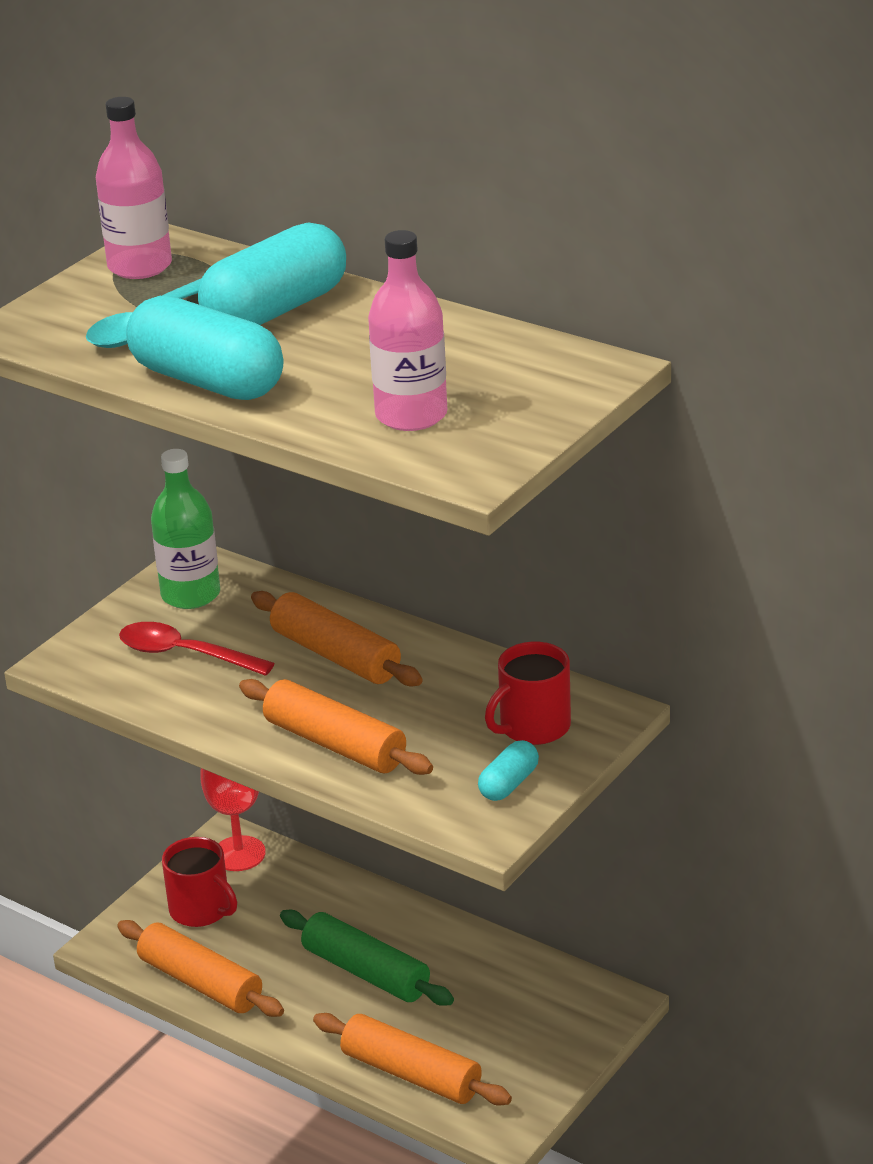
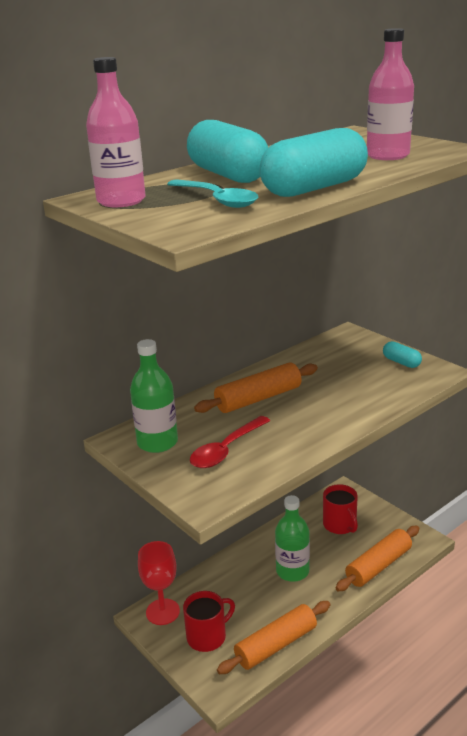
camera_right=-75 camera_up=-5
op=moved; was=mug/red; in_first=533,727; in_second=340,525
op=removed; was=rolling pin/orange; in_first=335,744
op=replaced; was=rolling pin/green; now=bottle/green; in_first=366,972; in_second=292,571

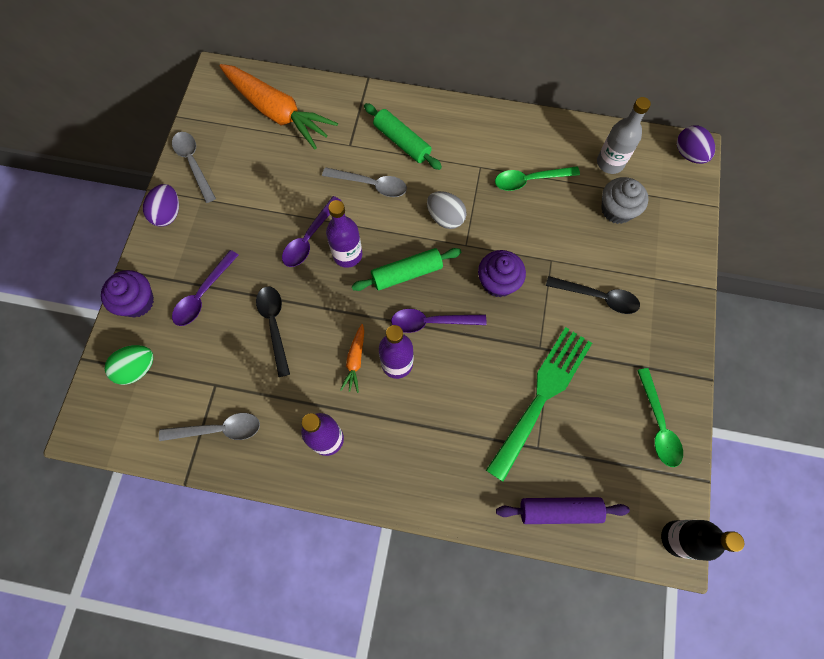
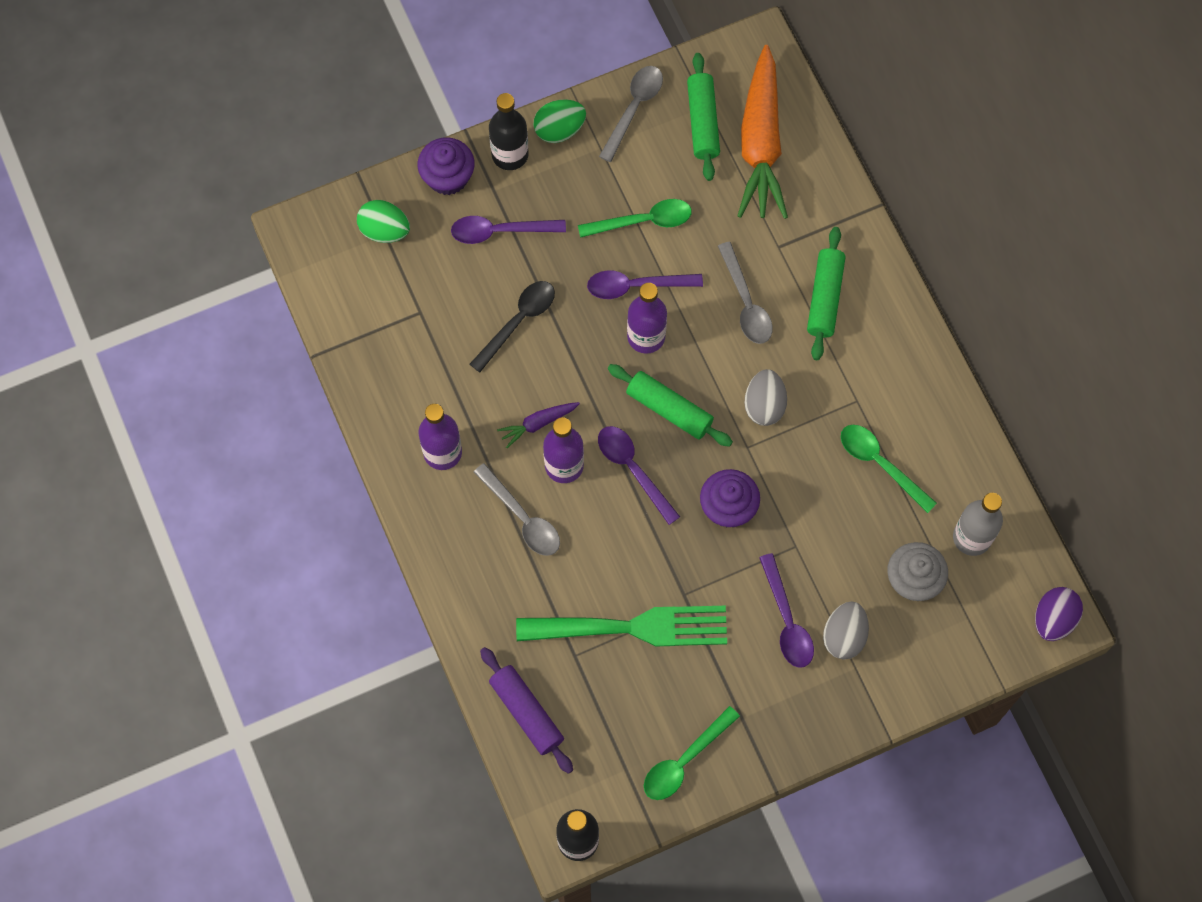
camera_right=55 camera_up=0
op=recoloured; was=egg/purple; now=egg/green; in_first=168,214; in_second=559,130
op=recoloured; was=spoon/black; now=spoon/purple; in_first=598,297; in_second=787,620
op=recoloured; was=carrot/orange; now=carrot/purple; in_first=355,360; in_second=538,424
op=moved; was=spoon/grey; in_first=218,429; in_second=522,517
op=added; now=rolling pin/green; in_second=703,122
op=added; now=bottle/black; in_second=510,155
op=added; now=spoon/green; in_second=643,221
op=added; now=egg/grey; in_second=844,636

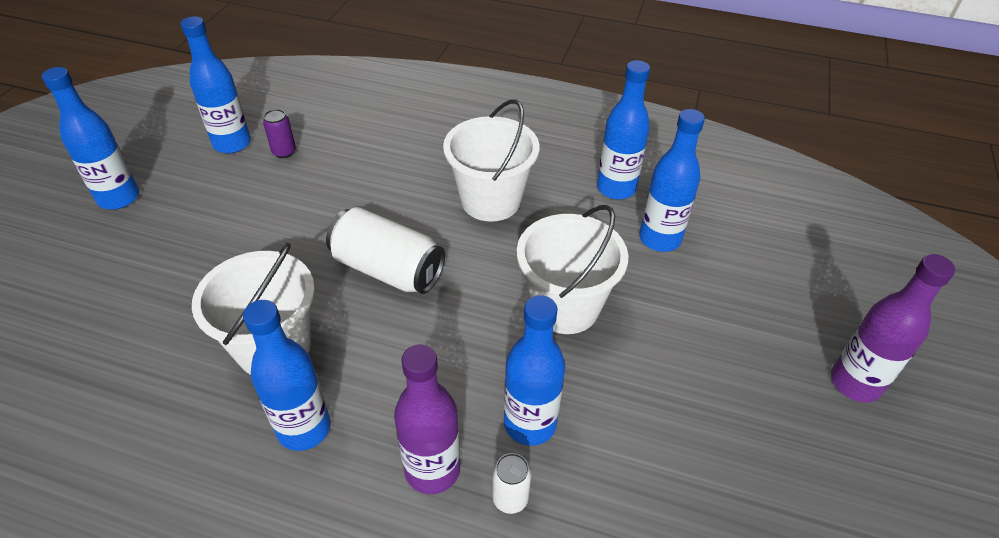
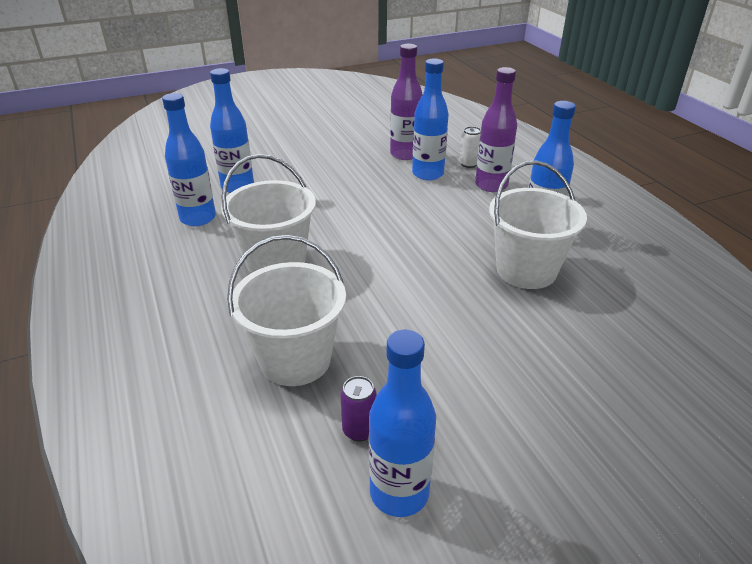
camera_right=-130 camera_up=-10
op=removed; was=bottle/blue; in_first=119,198
op=moved; was=bucket/white; in_first=565,306; in_second=295,359
op=removed; was=can/white; in_first=388,269
op=moved; was=bottle/purple; in_first=855,383; in_second=405,154

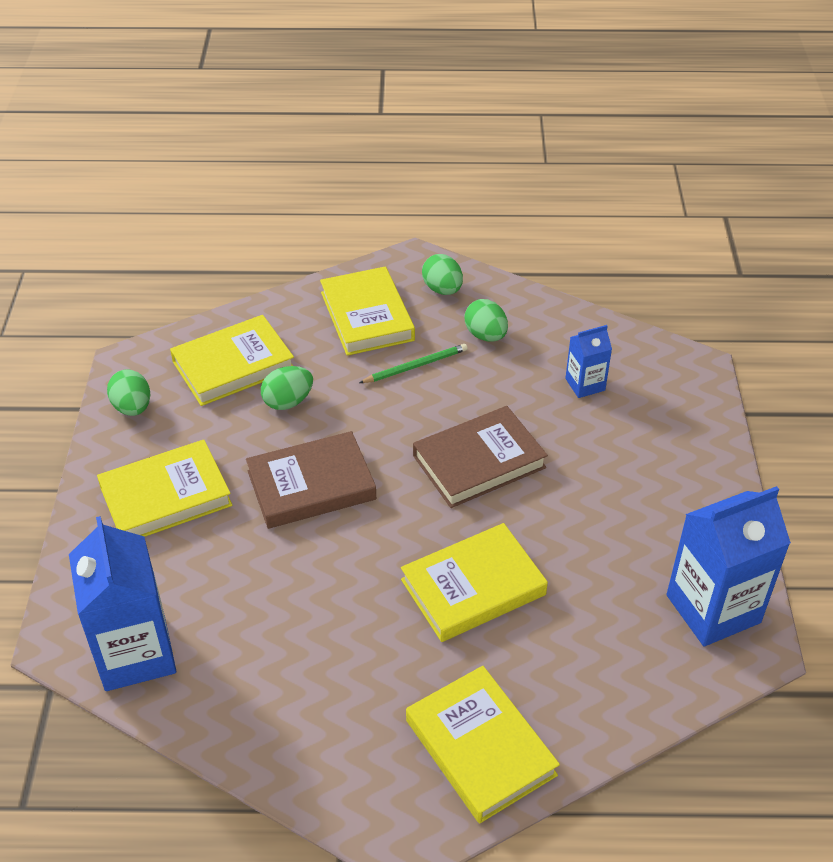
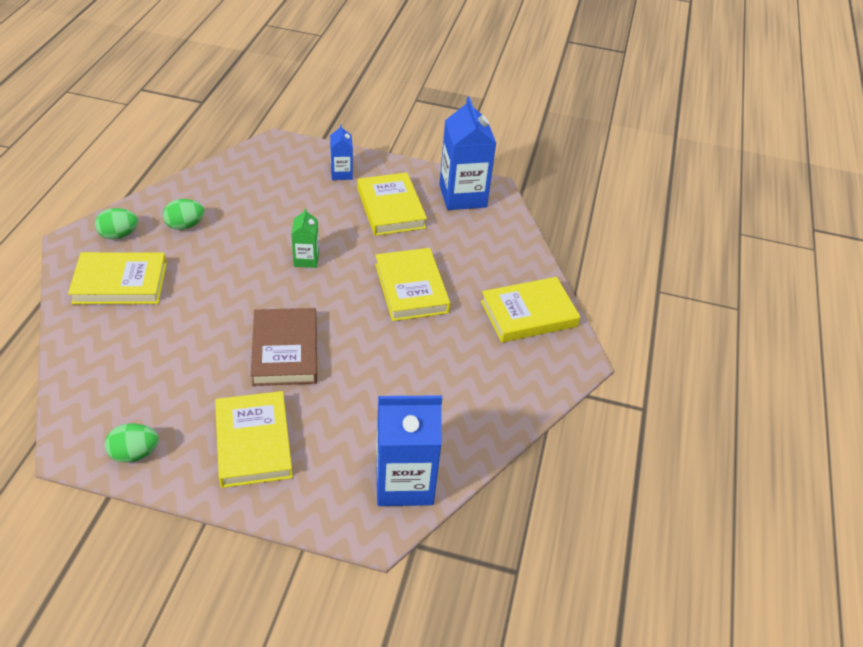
camera_right=-80 camera_up=0
op=moved; was=book/yellow; in_first=233,365; in_second=391,208
op=moved; was=carton/blue; in_first=585,384; in_second=341,173
op=removed; was=pencil/green; in_first=416,366
op=removed; was=egg/green; in_first=288,402
op=replaced; was=book/brown; now=carton/green; in_first=479,462; in_second=306,259

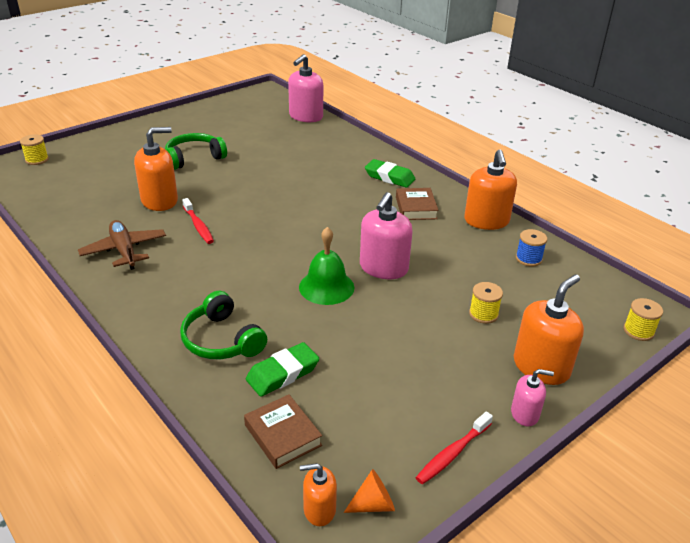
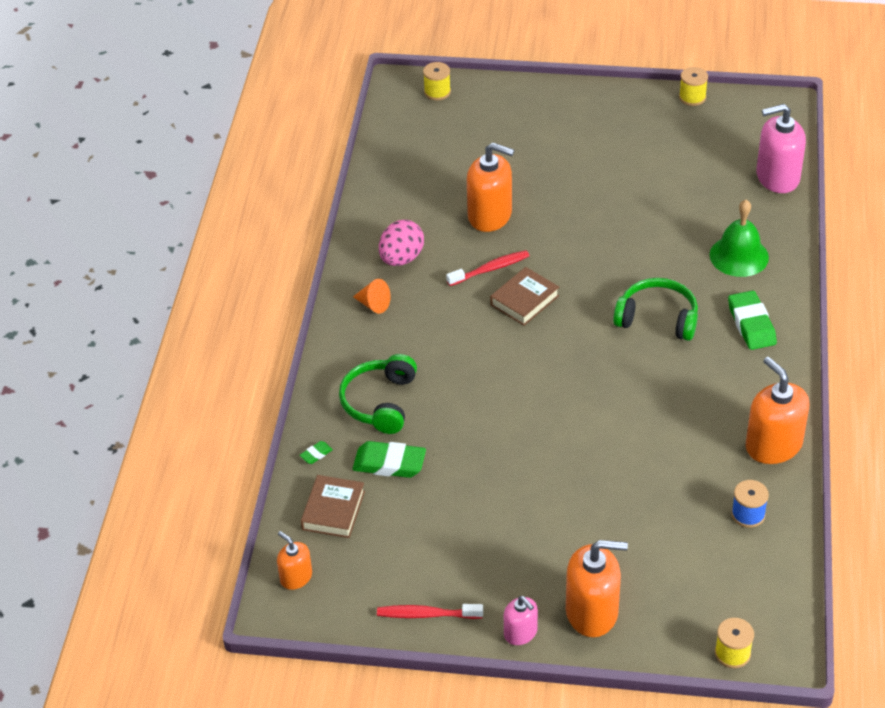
camera_right=50 camera_up=10
op=moved; was=headphones/green; in_first=194,158; in_second=657,318
op=turned; was=soap dispenser/orange; in_first=486,221; in_second=773,445; clockwise=105
op=moved; was=book/brown; in_first=416,208; in_second=524,300
op=removed; was=soap dispenser/pink; in_first=383,268
op=turned; was=toothbrush/red; in_first=198,226; in_second=490,269; clockwise=-135
op=replaced; was=plane/brown; now=egg/pink; in_first=124,250; in_second=401,258
op=moved; was=bell/green; in_first=326,287; in_second=739,256
op=moved; was=spool/yellow; in_first=483,314; in_second=692,97
op=moved; was=cone/orange; in_first=373,504; in_second=373,304
op=added; now=eraser/green; in_second=316,454

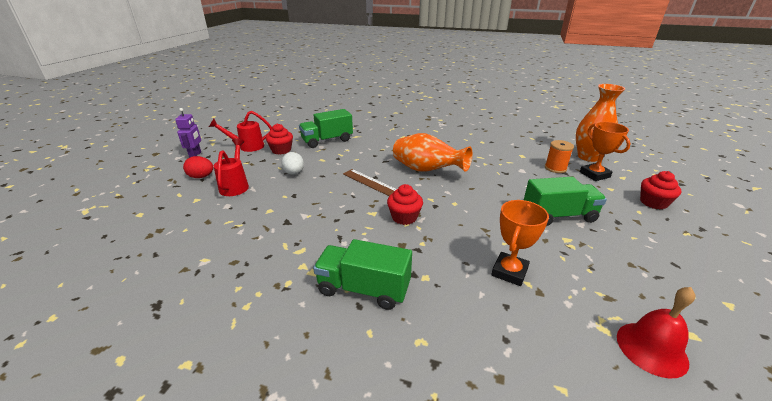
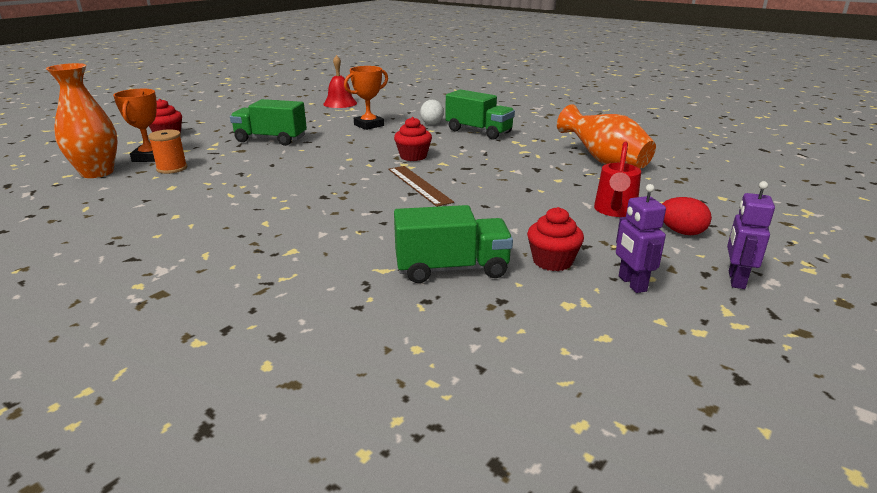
camera_right=-160 camera_up=-5
op=replaced; was=watering can/red; now=robot/purple; in_first=247,147; in_second=631,284
op=moved; was=vase/orange; in_first=427,170; in_second=604,162
op=moved; was=egg/white; in_first=294,173; in_second=432,123

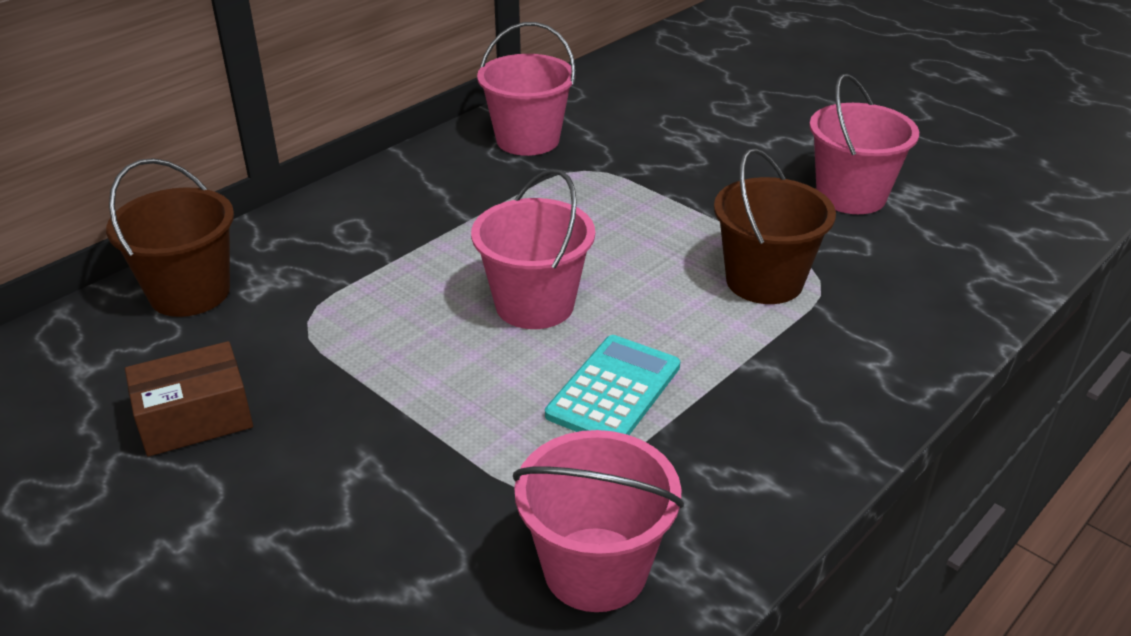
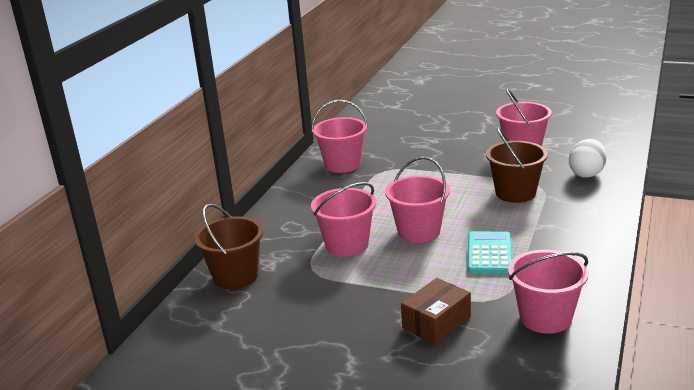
camera_right=-20 camera_up=-10
op=moved; was=box/brown; in_first=195,417; in_second=436,322
op=added; now=egg/white; in_second=586,173
op=added; now=bucket/pink; in_second=347,245

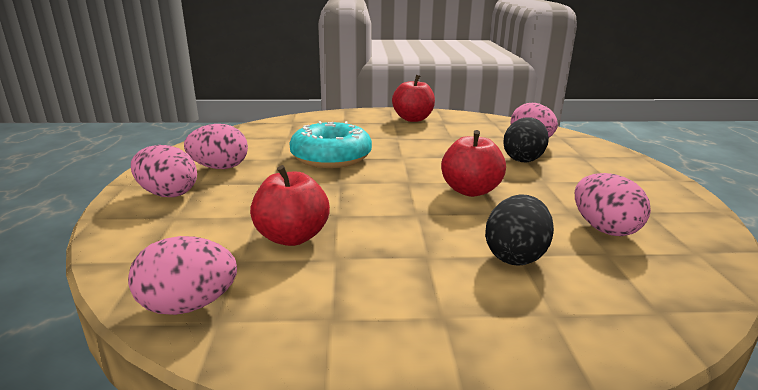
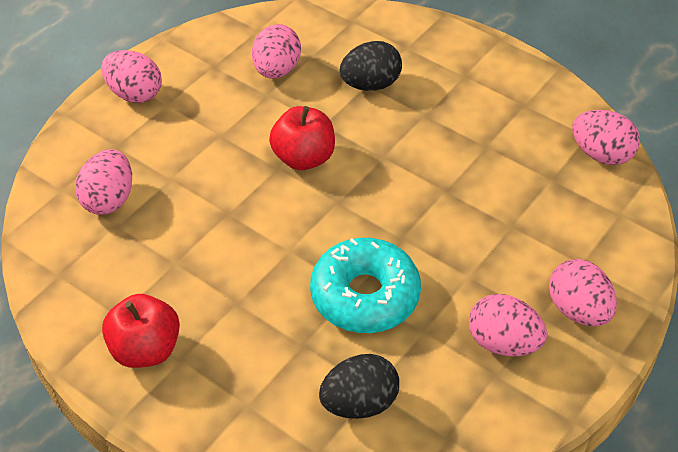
camera_right=-140 camera_up=25
op=moved; was=egg/black; in_first=523,159; in_second=359,403
op=removed; was=apple/red; in_first=292,237
op=added; now=egg/pink; in_second=134,94

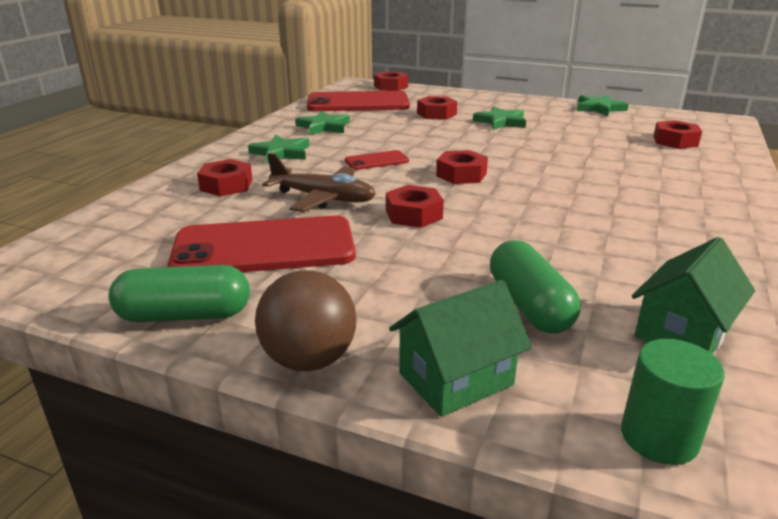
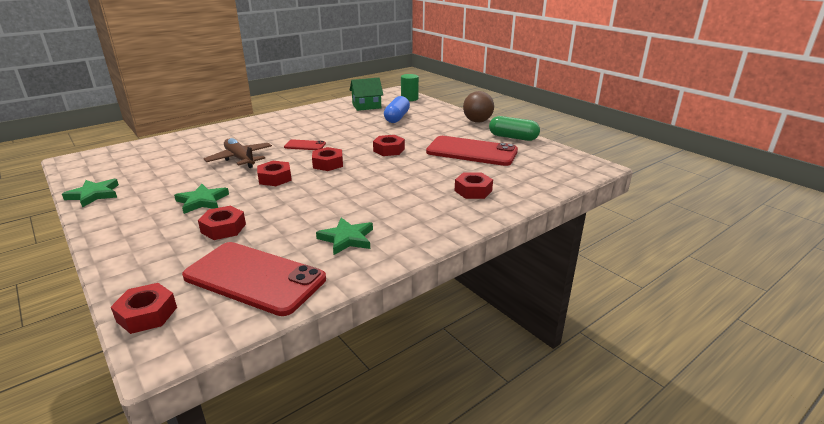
camera_right=-150 camera_up=0
op=moved; was=nut/red; in_first=675,141; in_second=275,178
op=removed; was=star/green; in_first=281,153
op=moved; was=phone/red; in_first=376,161; in_second=305,145
op=moved; was=plane/brown; in_first=323,198; in_second=240,159
op=recoloured; was=capsule/green; now=capsule/blue; in_first=529,306; in_second=397,118
op=removed; was=house/green; in_first=456,379

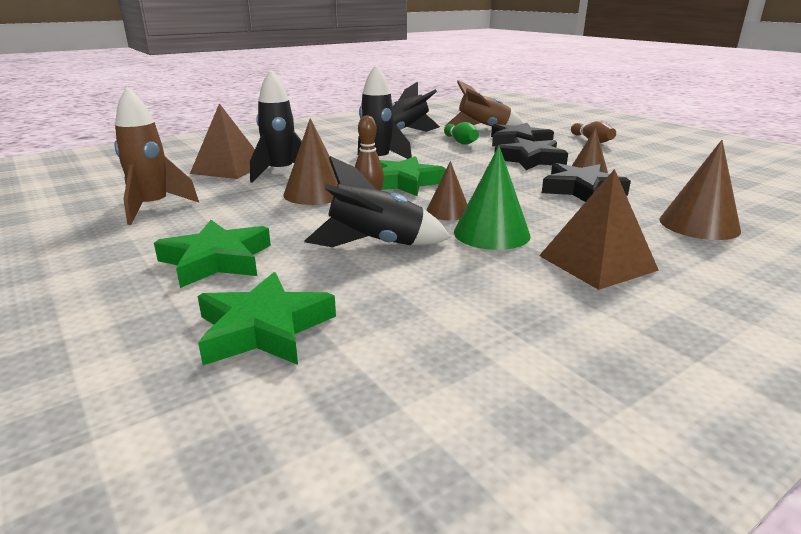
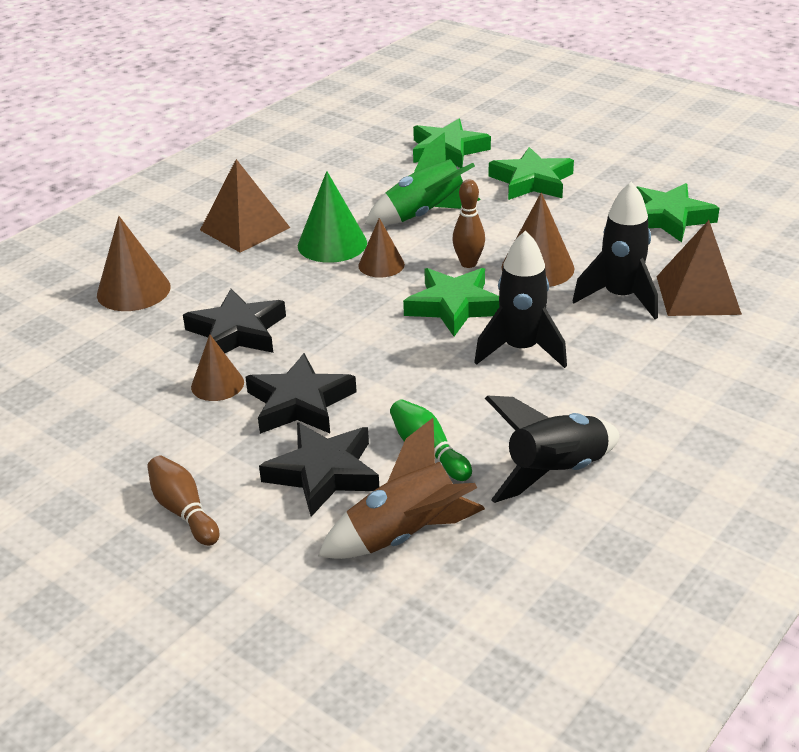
camera_right=165 camera_up=10
op=replaced; was=rocket/brown; now=star/green; in_first=153,208; in_second=668,218
op=recoloured; was=rocket/black; now=rocket/green; in_first=375,245; in_second=425,215

